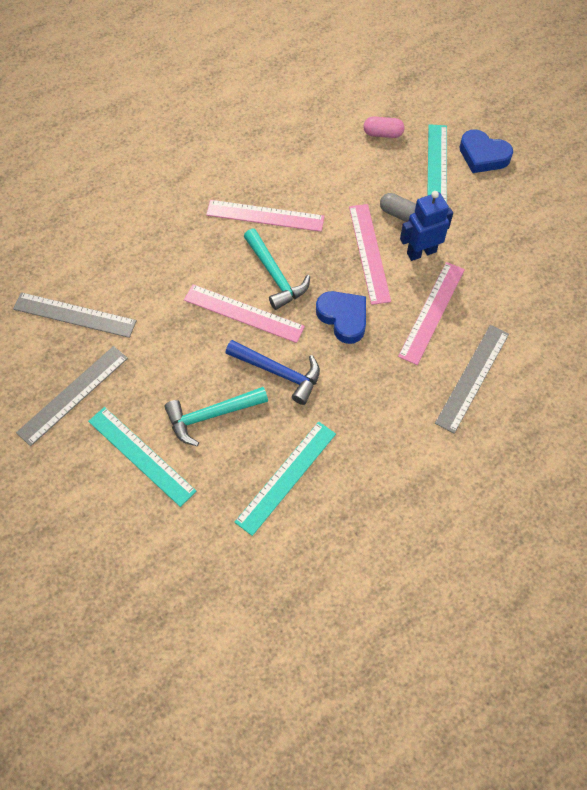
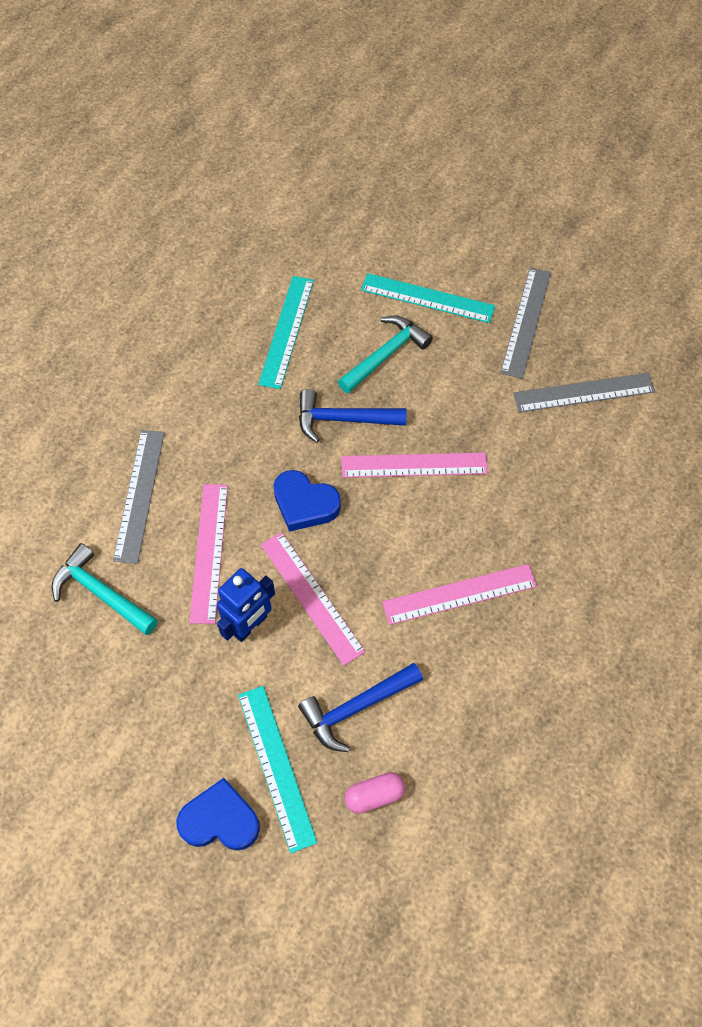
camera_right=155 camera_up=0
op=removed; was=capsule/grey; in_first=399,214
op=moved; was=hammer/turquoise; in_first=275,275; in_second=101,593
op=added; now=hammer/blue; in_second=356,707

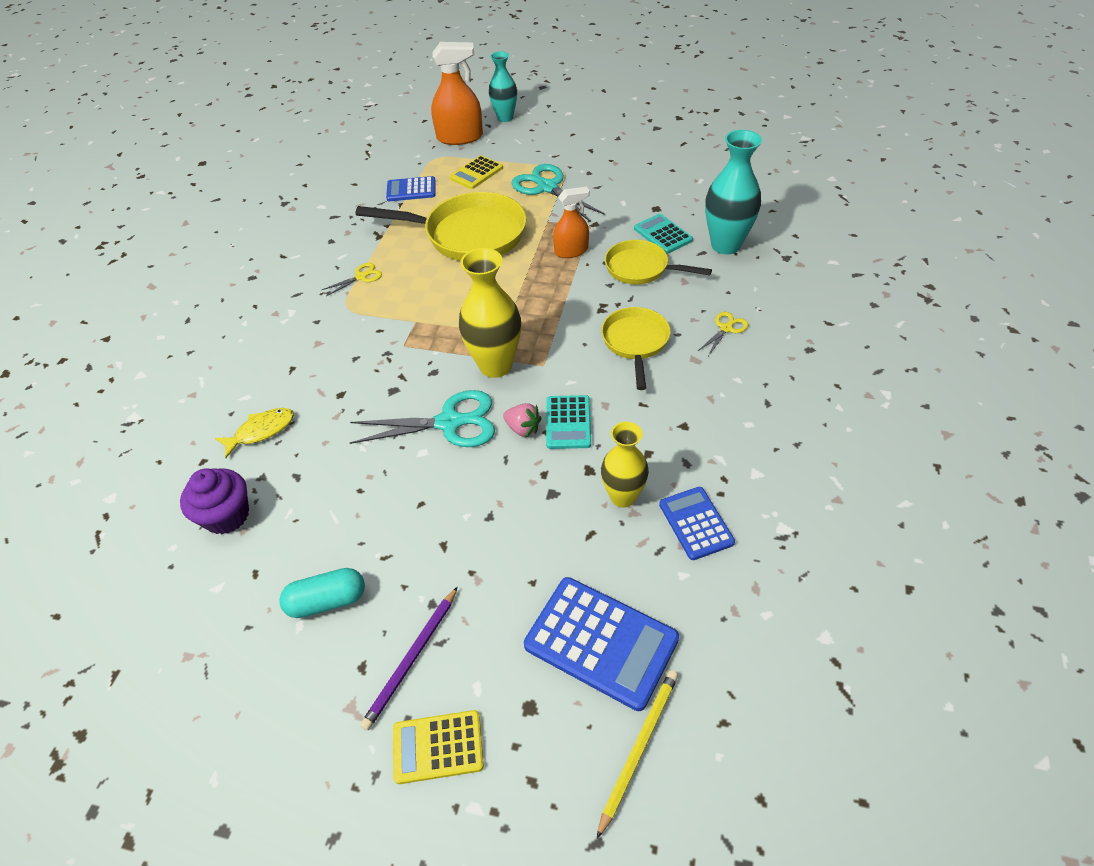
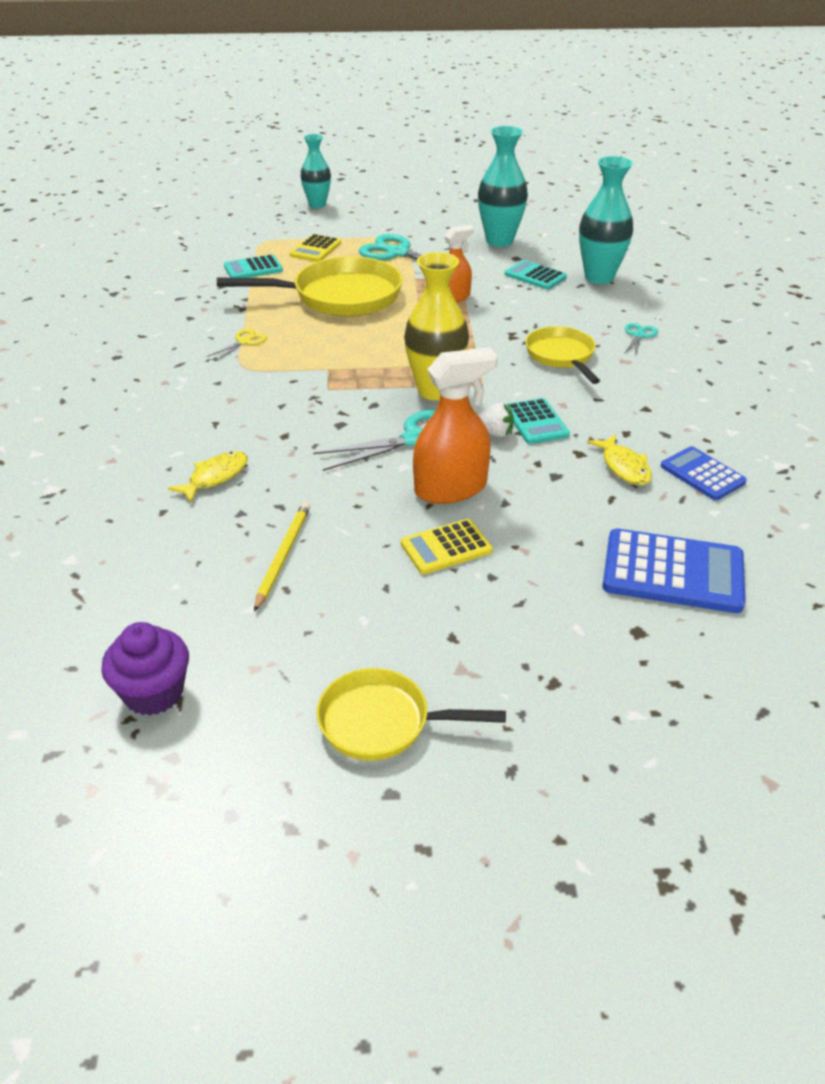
camera_right=-20 camera_up=-10
op=moved; was=spray bottle/orange; in_first=460,137; in_second=451,488
op=recoloured; was=calculator/blue; now=calculator/turquoise; in_first=411,190; in_second=253,268
op=moved; was=pan/yellow; in_first=641,268; in_second=382,722
op=recoloured; was=scissors/yellow; now=scissors/turquoise; in_first=726,328; in_second=639,335
op=recoloured; was=strawberry/pink; now=strawberry/white; in_first=523,428; in_second=494,433
op=replaced; was=vase/yellow; now=fish/yellow; in_first=623,497; in_second=624,467
op=moved; was=cupcake/purple; in_first=227,516; in_second=153,693
op=removed; was=capsule/turquoise; in_first=327,601
op=removed; was=pencil/purple; in_first=412,659
op=moved; was=pencil/yellow; in_first=639,747; in_second=283,556
op=moved; was=calculator/yellow; in_first=438,747; in_second=446,547
op=added; now=vase/turquoise; in_second=499,241

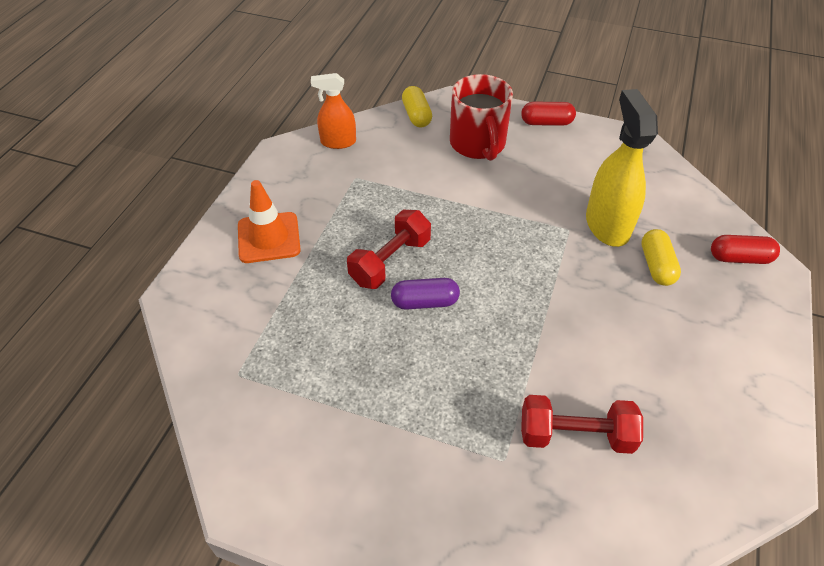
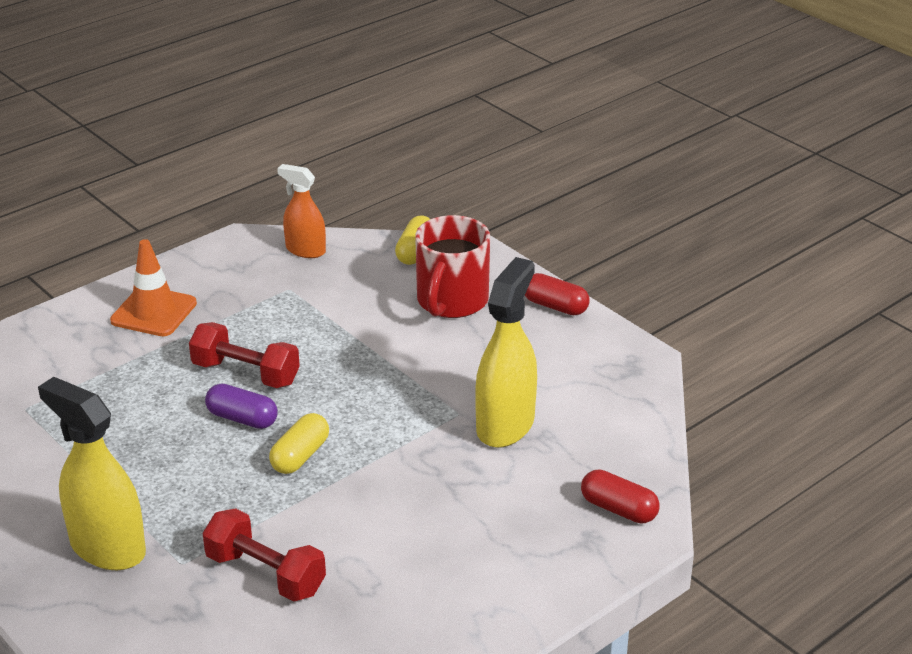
camera_right=30 camera_up=-15
op=turned; was=dumbbell/red; in_first=390,261; in_second=245,373; clockwise=45
op=moved; was=capsule/yellow; in_first=656,266; in_second=300,456
op=added; now=spray bottle/yellow; in_second=107,547

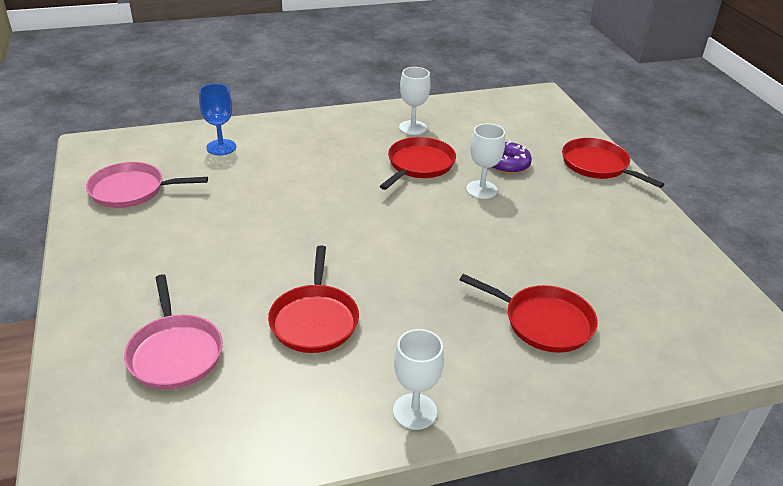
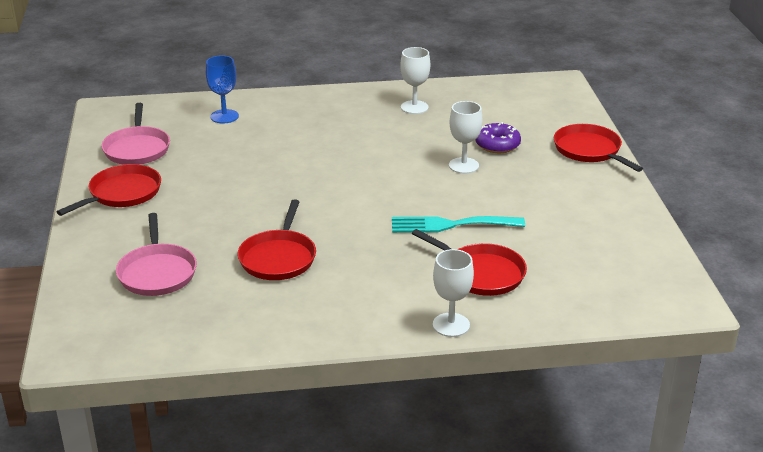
camera_right=10 camera_up=-5
op=moved; was=pan/red; in_first=419,165; in_second=122,193
op=turned; was=pan/pink; in_first=131,190; in_second=137,149; clockwise=-105
op=moved; was=goblet/white; in_first=414,411; in_second=451,325
op=added; now=fork/turquoise; in_second=450,225

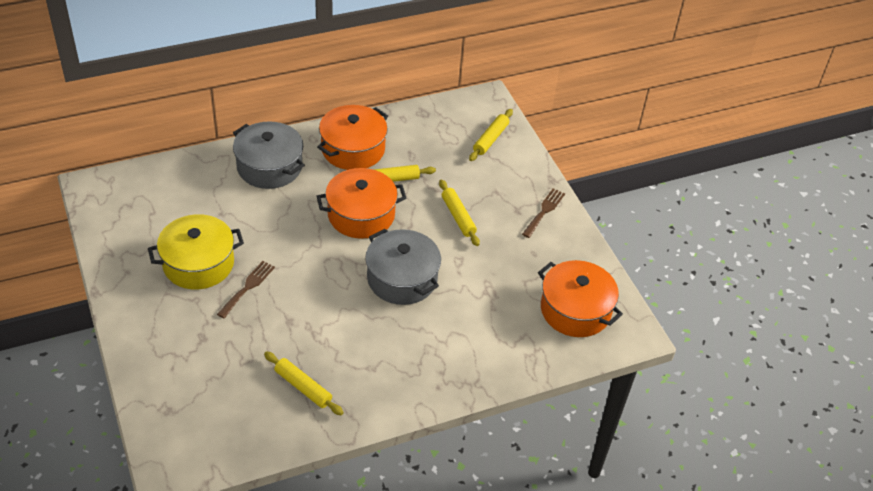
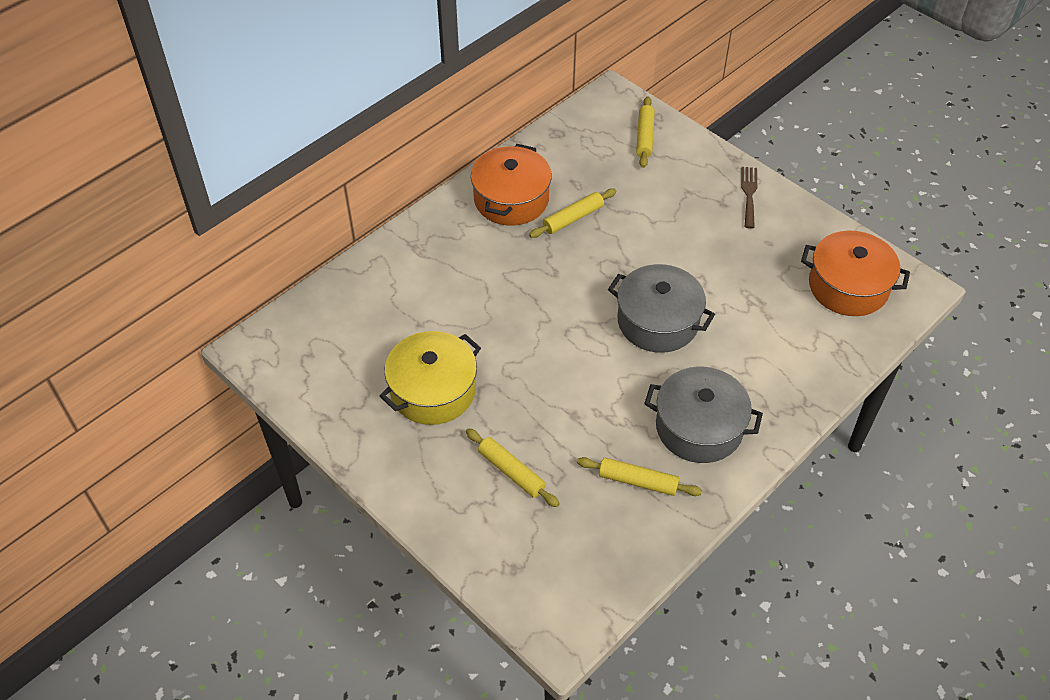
camera_right=-20 camera_up=5
op=moved; was=pot/grey; in_first=269,167; in_second=699,427
op=removed; was=pot/orange; in_first=361,215
op=moved; was=rolling pin/yellow; in_first=458,217; in_second=511,472
op=removed; was=fork/brown; in_first=248,287

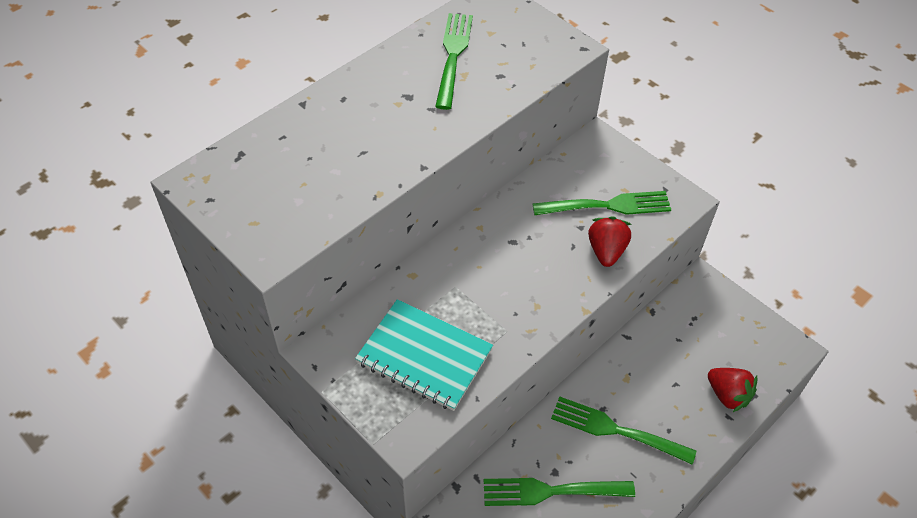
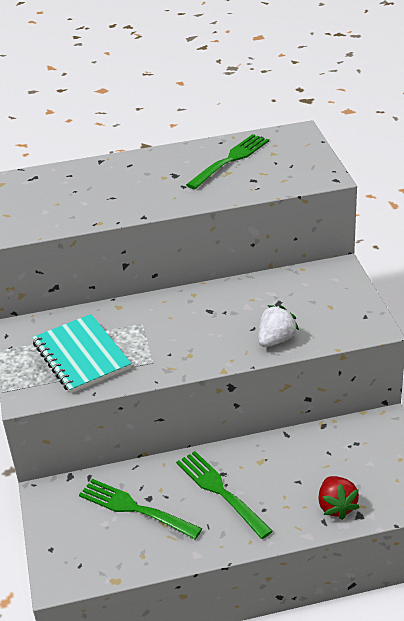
camera_right=35 camera_up=-15
op=removed; was=fork/green; in_first=606,206
op=recoloured; was=strawberry/red; now=strawberry/white; in_first=606,251; in_second=276,340

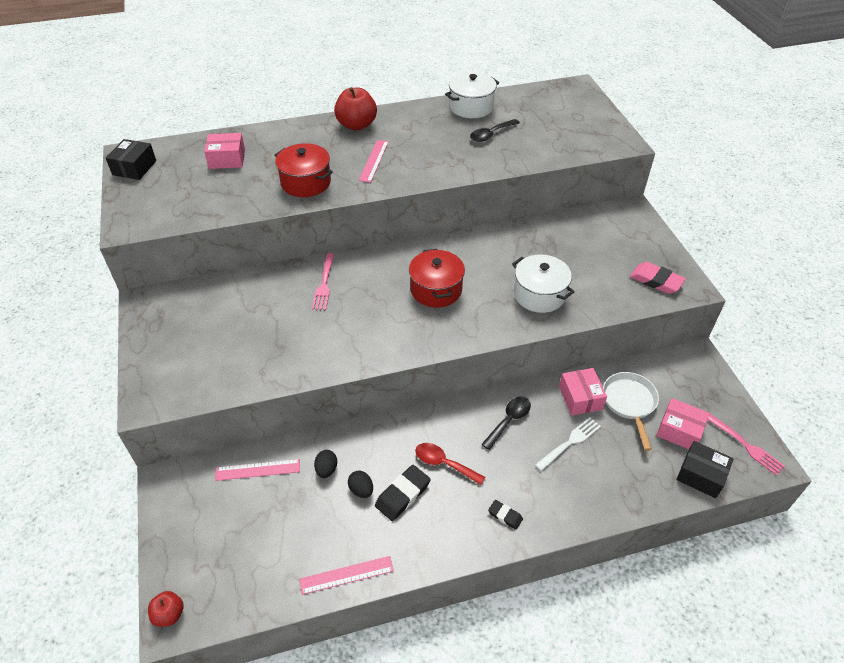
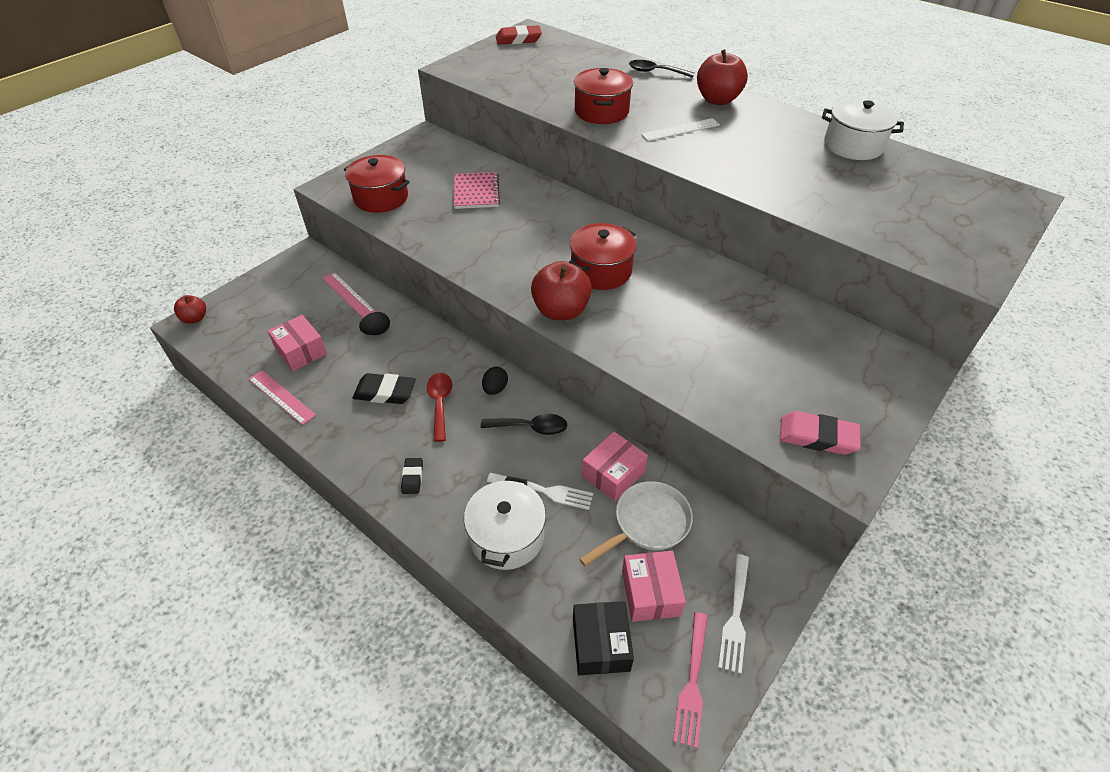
camera_right=55 camera_up=0
op=moved; was=spoon/black; in_first=491,134; in_second=655,72
op=moved; was=box/pink; in_first=227,159; in_second=301,351
op=replaced; was=box/black; now=eraser/red; in_first=134,168; in_second=518,39
op=recoloured; was=ruler/pink; now=ruler/white; in_first=374,161; in_second=680,130
op=removed; was=fork/pink; in_first=324,284
op=moved; was=pot/white; in_first=539,294; in_second=507,536
op=turned; was=eraser/pink; in_first=656,281; in_second=817,436; clockwise=-75
op=moved; was=egg/black; in_first=361,490; in_second=495,389
op=added; now=pot/red; in_second=381,198
op=added; now=notebook/pink; in_second=476,192
op=added; now=apple/red; in_second=561,311
op=added; now=fork/white; in_second=735,615

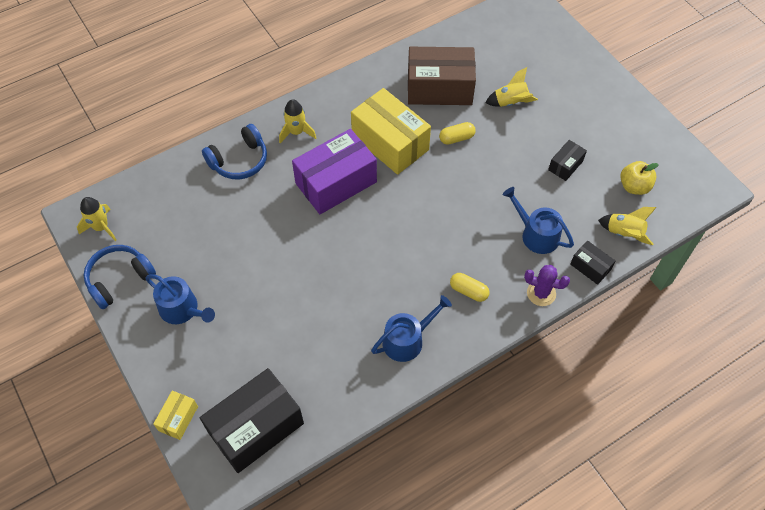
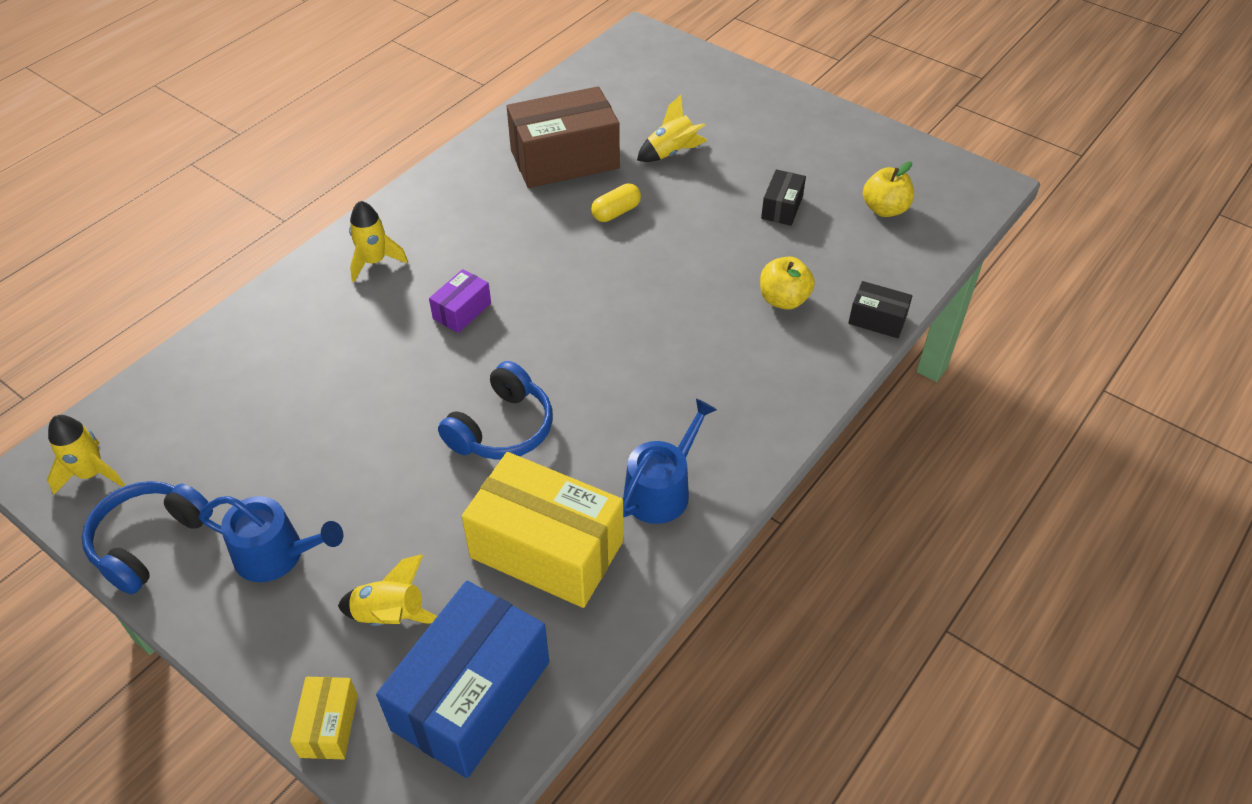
camera_right=-20 camera_up=-10
op=moved; was=box/yellow; in_first=390,143; in_second=547,549
op=moved; was=headphones/blue; in_first=239,161; in_second=502,428
op=resized; was=box/purple; in_first=336,183; in_second=462,311; ratio=0.47
op=replaced; was=watering can/blue; now=apple/yellow; in_first=536,234; in_second=783,300
op=moved; was=rocket/yellow; in_first=624,233; in_second=391,616
op=removed; was=cactus/purple; in_first=541,293
op=removed; was=capsule/yellow; in_first=468,291
op=recoloured; was=box/black; now=box/blue; in_first=256,428; in_second=471,695

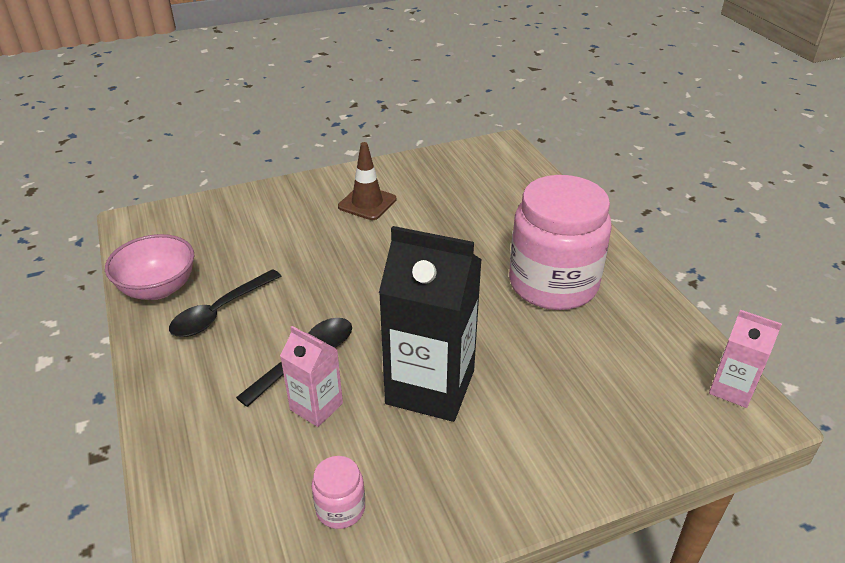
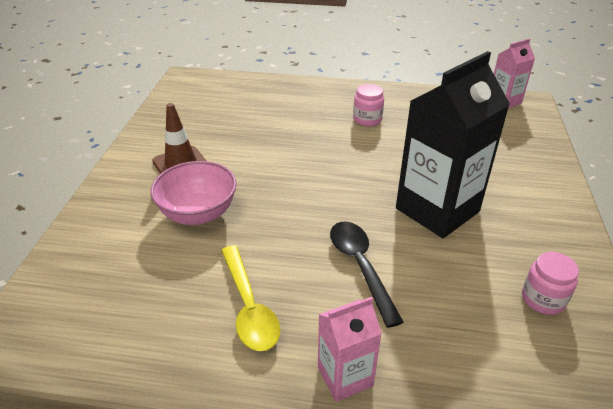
camera_right=-60 camera_up=0
op=resized; was=jar/pink; in_first=553,284; in_second=367,120; ratio=0.41
op=moved; was=bowl/pink; in_first=158,288; in_second=198,213
op=recoloured; was=spoon/black; now=spoon/yellow; in_first=220,311; in_second=249,306
op=moved; was=carton/pink; in_first=316,406; in_second=345,376

